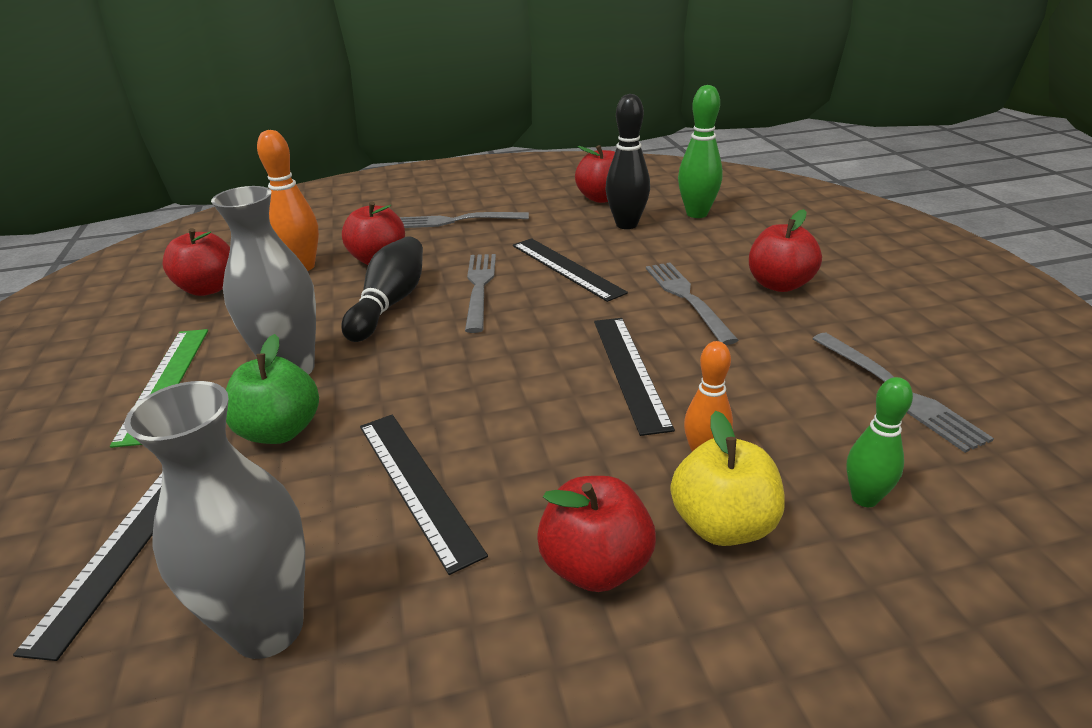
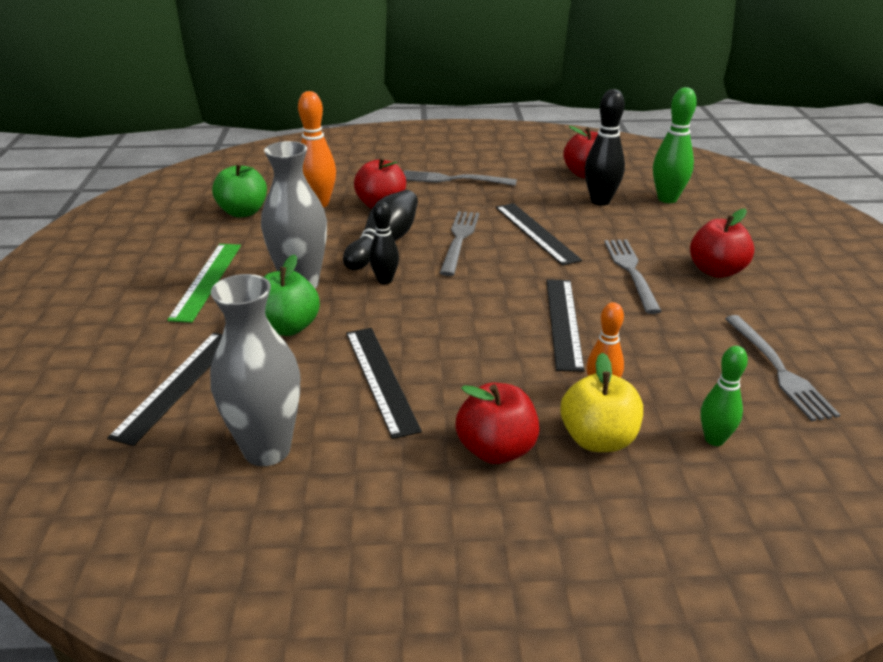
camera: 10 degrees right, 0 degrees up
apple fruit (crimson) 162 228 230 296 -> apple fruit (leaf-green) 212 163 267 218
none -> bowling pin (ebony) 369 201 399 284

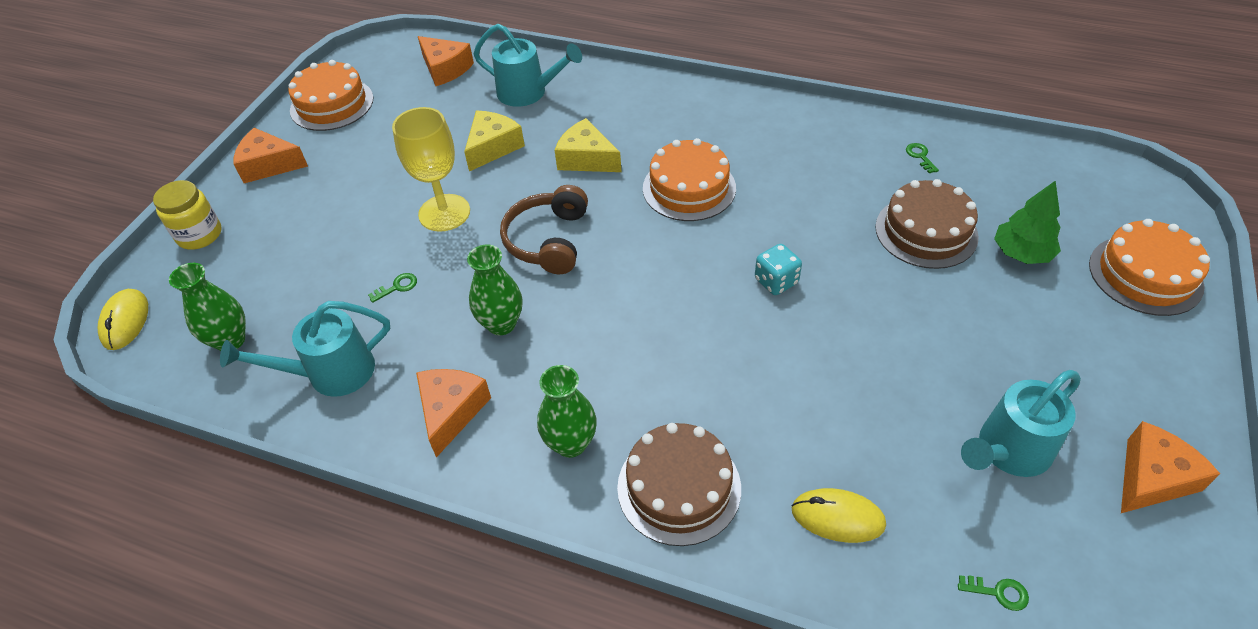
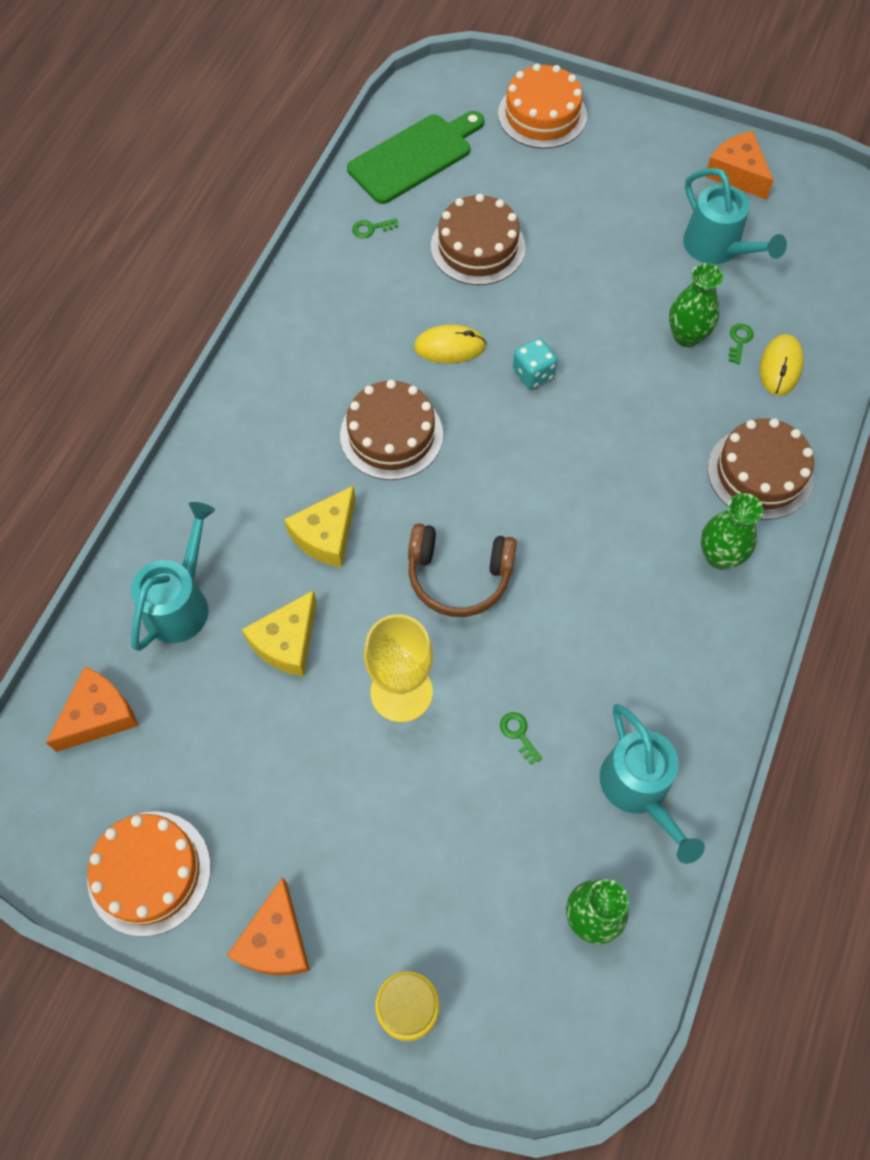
camera: 90 degrees left, 15 degrees up
piece of cheese (bright yellow) 464 111 525 172 -> piece of cheese (bright yellow) 242 590 317 677, 90 degrees counterclockwise
cake (orange) 643 138 736 221 -> cake (dark brown) 340 380 443 480
fir tree (leaf-green) 994 180 1061 264 -> none
vase (leaf-green) 467 245 522 335 -> vase (leaf-green) 669 263 724 347, shifted
computer mouse (bright yellow) 97 289 148 350 -> computer mouse (bright yellow) 414 325 486 364, shifted
piece of cheese (orange) 416 369 491 458 -> none
latchkey (leaf-green) 958 575 1029 611 -> latchkey (leaf-green) 729 324 754 364, shifted
none -> chopping board (leaf-green) 347 111 484 204

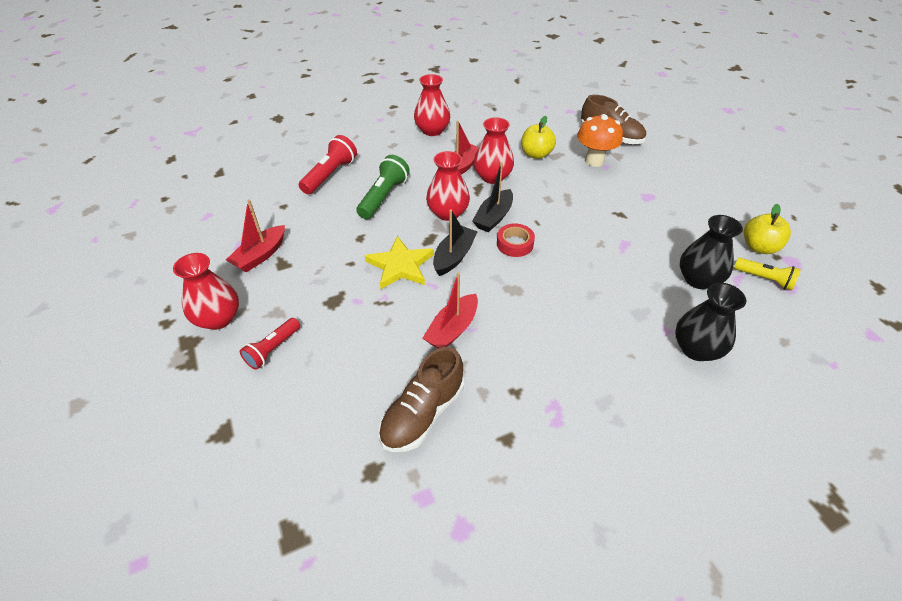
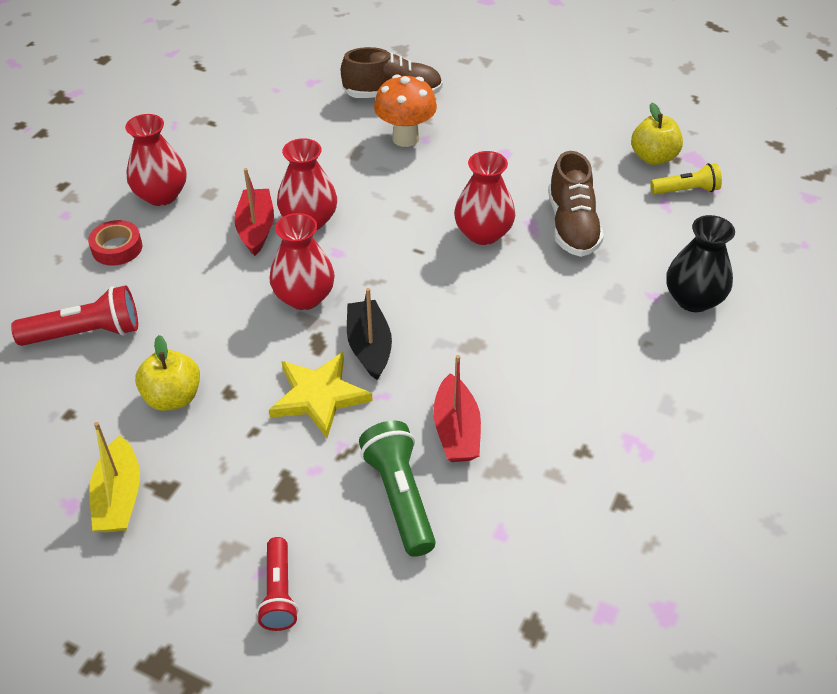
camera: 40 degrees left, 0 degrees up
apple fruit (bright yellow) 522 116 556 159 -> apple fruit (bright yellow) 135 335 200 411, shifted
torch (crimson) 299 135 357 194 -> torch (crimson) 11 285 138 346, 90 degrees clockwise
torch (leaf-green) 356 155 410 219 -> torch (leaf-green) 359 421 436 557, shifted
boat (ebony) 473 162 513 232 -> none
boat (crimson) 226 199 285 272 -> boat (bright yellow) 89 422 140 532
vase (ebony) 680 215 743 289 -> none
sticky tape (crimson) 497 224 535 257 -> sticky tape (crimson) 88 220 142 266, shifted
vase (crimson) 173 253 239 330 -> vase (crimson) 454 151 515 245, shifted
sneaker (dark brown) 379 347 464 452 -> sneaker (dark brown) 548 151 604 257, shifted

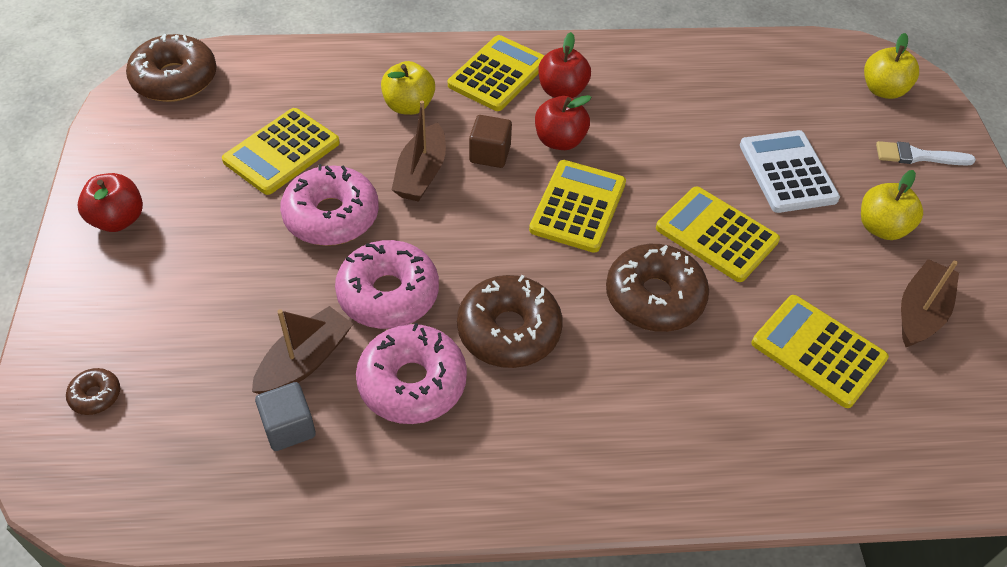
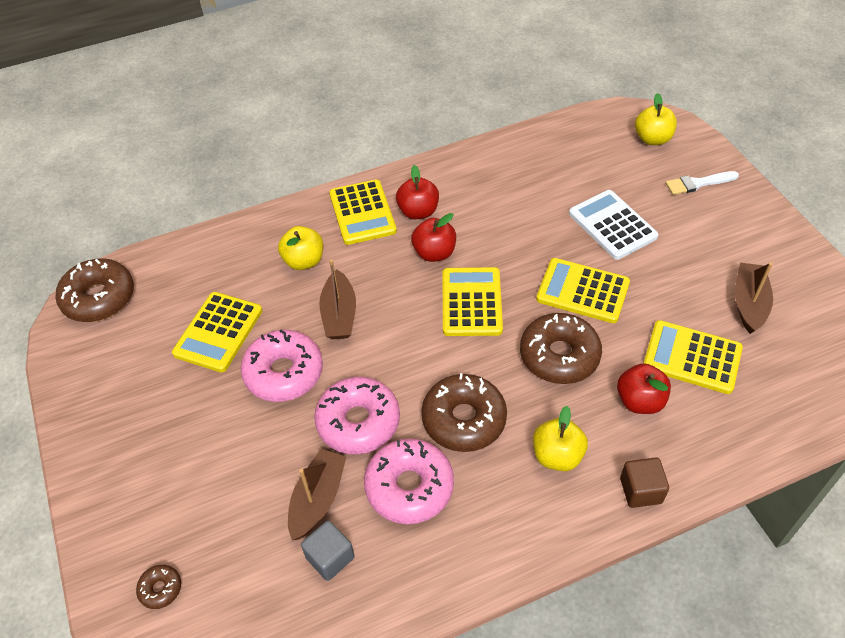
camera: 15 degrees left, 0 degrees up
calculator (bright yellow) 448 35 545 111 -> calculator (bright yellow) 329 180 397 245, 150 degrees clockwise
cube (dark brown) 469 115 512 168 -> cube (dark brown) 620 457 669 508, shifted
apple fruit (bright yellow) 861 170 923 240 -> apple fruit (bright yellow) 533 406 588 471, shifted
apple fruit (crimson) 78 173 143 232 -> apple fruit (crimson) 617 363 671 414, shifted

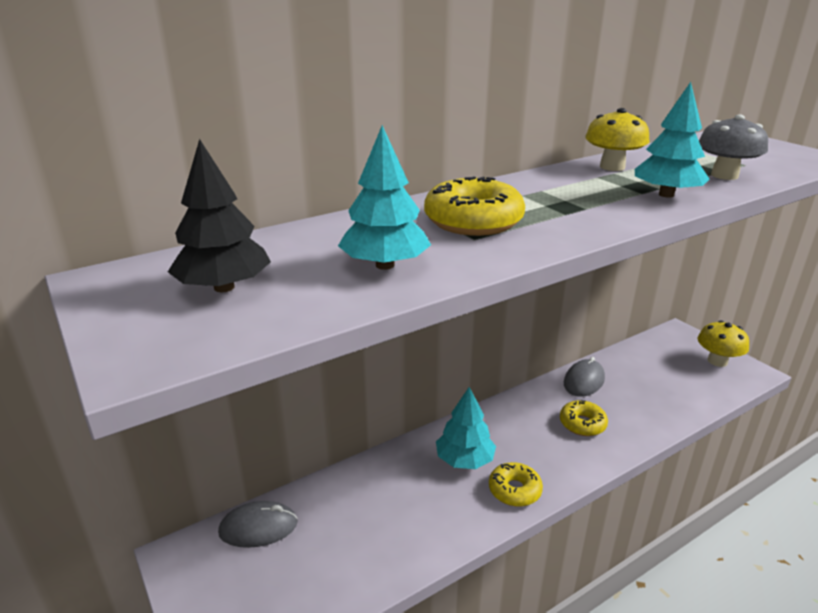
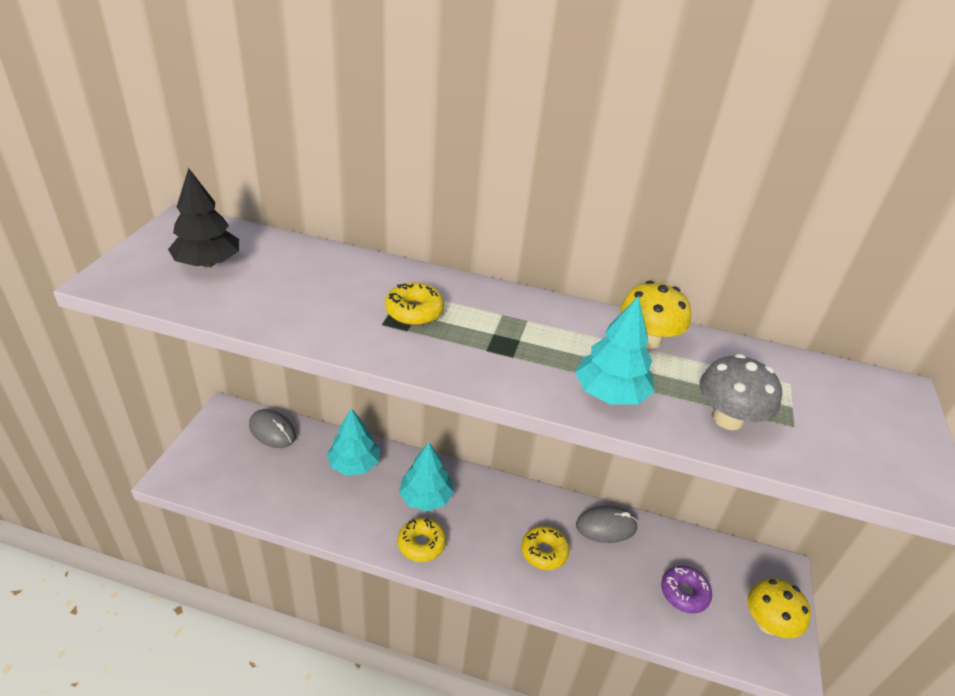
camera: 45 degrees right, 10 degrees up
fir tree (aqua) 338 125 431 270 -> fir tree (aqua) 327 408 380 475, shifted
glazed donut (bright yellow) 424 176 525 236 -> glazed donut (bright yellow) 385 282 444 325, x0.66
none -> glazed donut (royal purple) 661 566 712 613

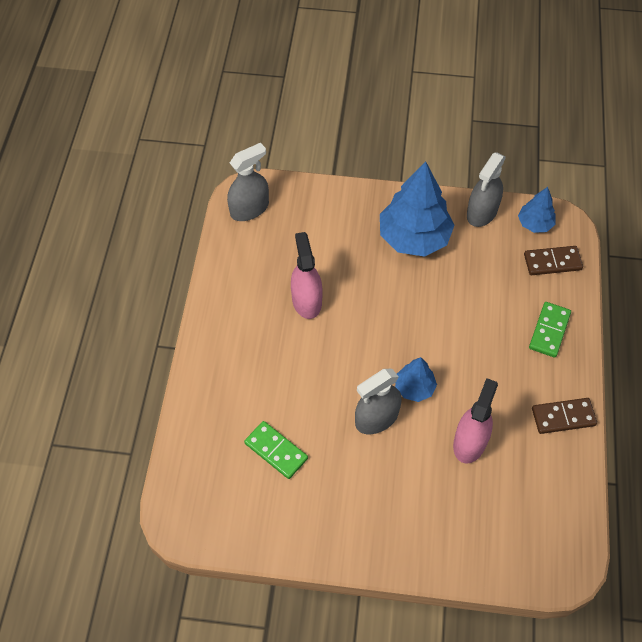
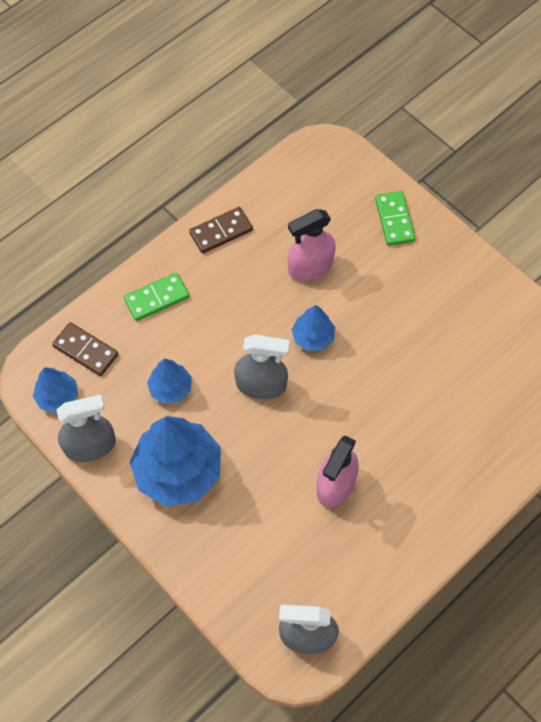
camera: 140 degrees left, 5 degrees up
spray cleaner (gray) 355 369 402 434 -> spray cleaner (gray) 234 335 290 399, shifted
domino (dark brown) 532 398 597 434 -> domino (dark brown) 189 207 253 254, 60 degrees counterclockwise
domino (leaf-green) 244 421 308 479 -> domino (leaf-green) 375 191 415 246, shifted
none -> fir tree (cobalt) 147 358 192 404

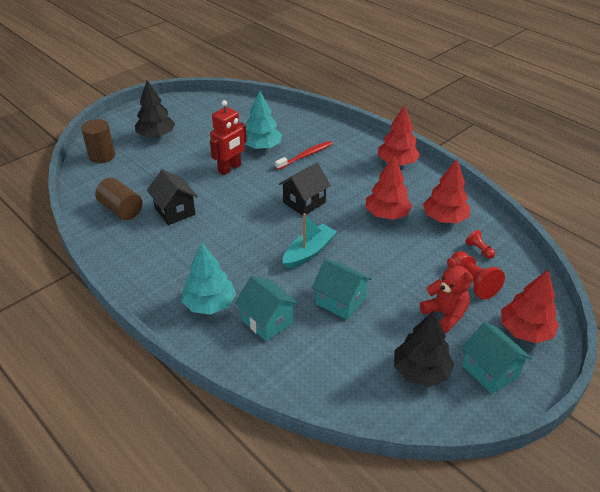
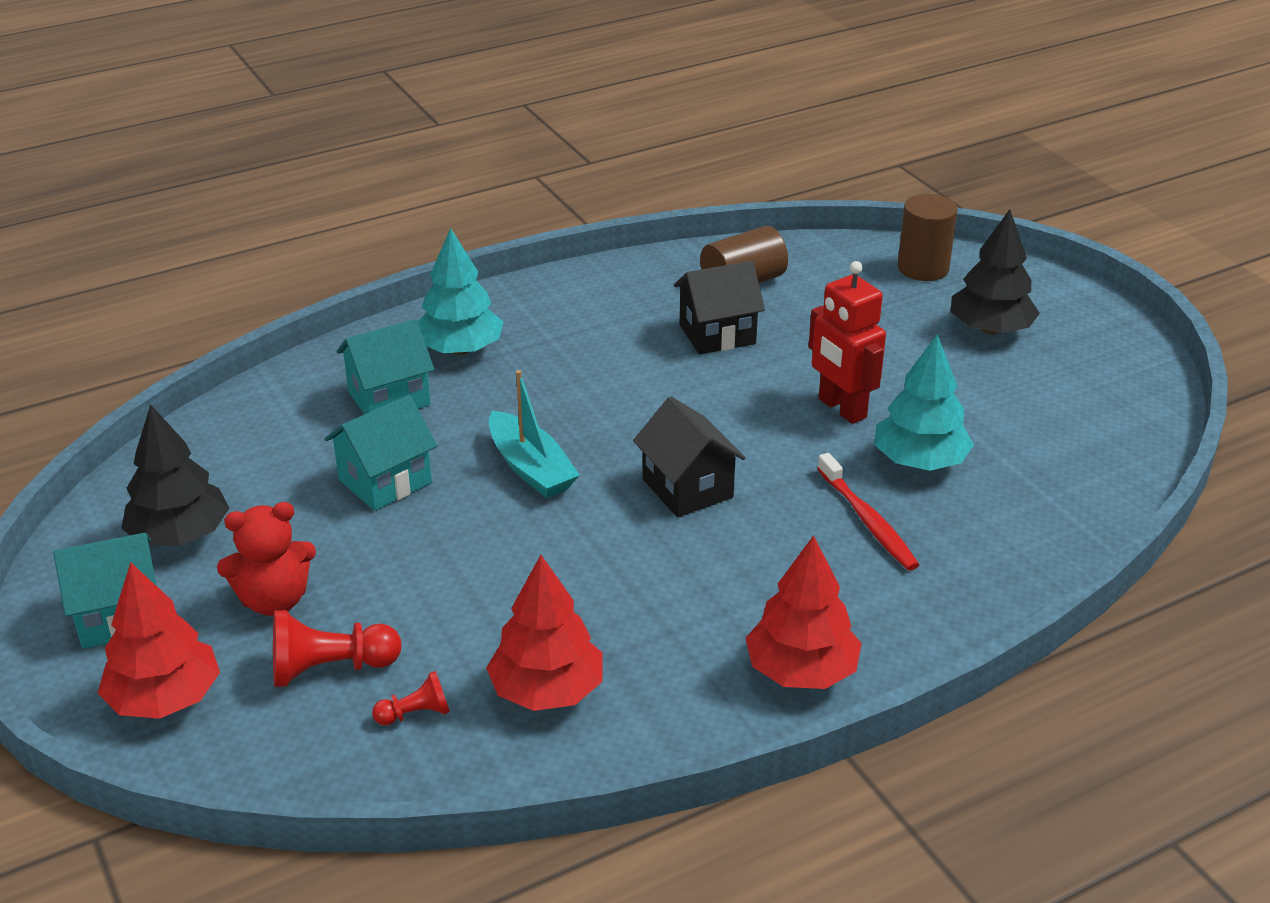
camera: 105 degrees right, 5 degrees down
fir tree (crimson) 366 155 412 220 -> none

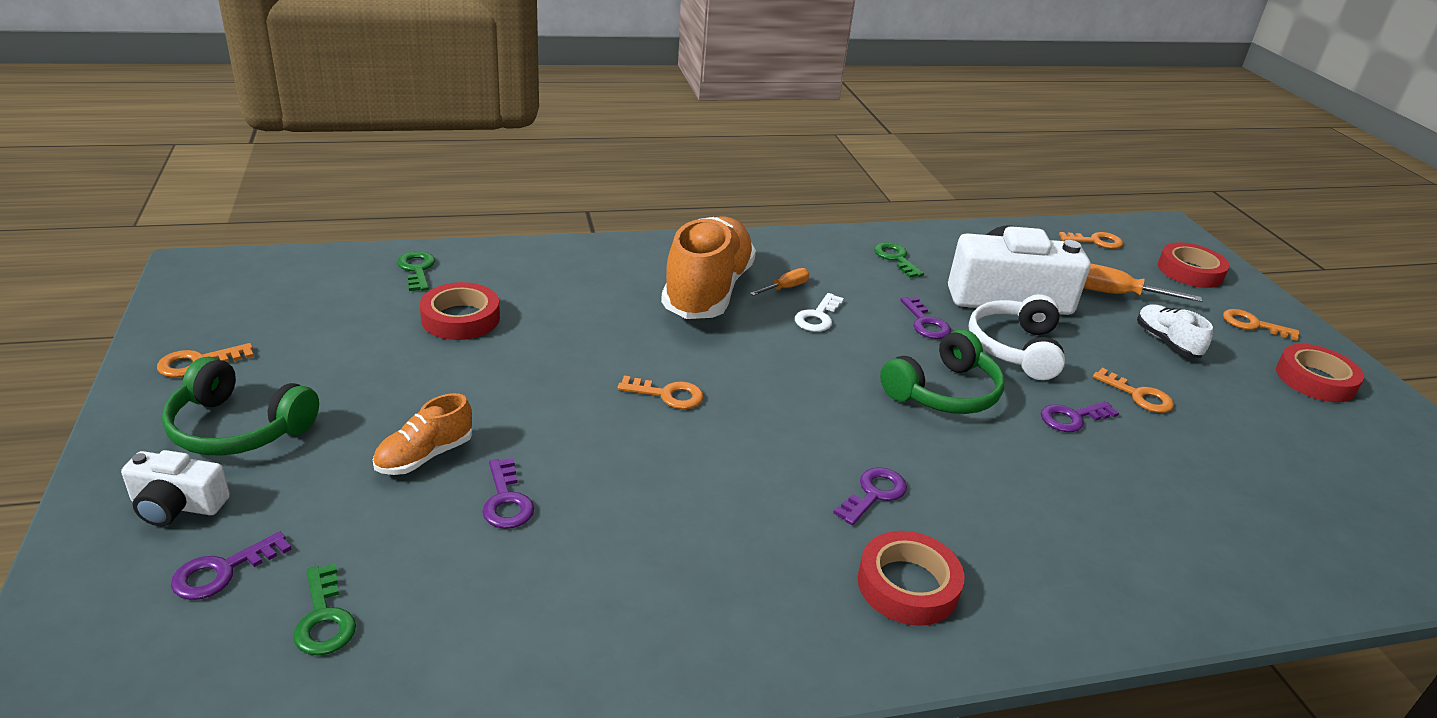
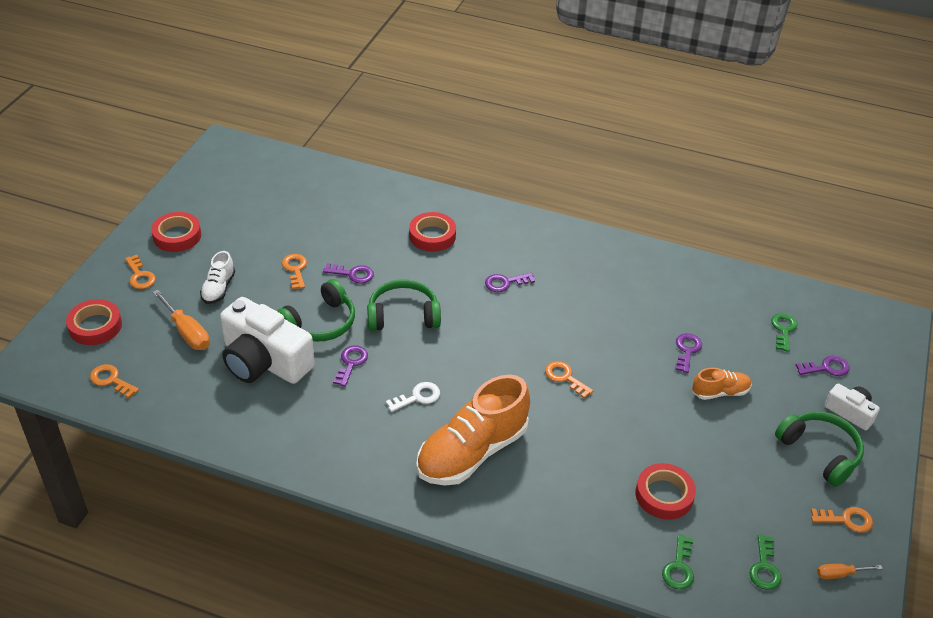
camera: 145 degrees left, 10 degrees up
latchkey (leaf-green) 874 242 924 278 -> latchkey (leaf-green) 749 534 782 590, shifted
flat screwdriver (orange) 750 268 810 296 -> flat screwdriver (orange) 817 564 883 580, shifted
headphones (white) 969 294 1065 380 -> headphones (leaf-green) 277 279 355 342
sticky tape (crimson) 858 531 965 626 -> sticky tape (crimson) 409 212 456 252, shifted

